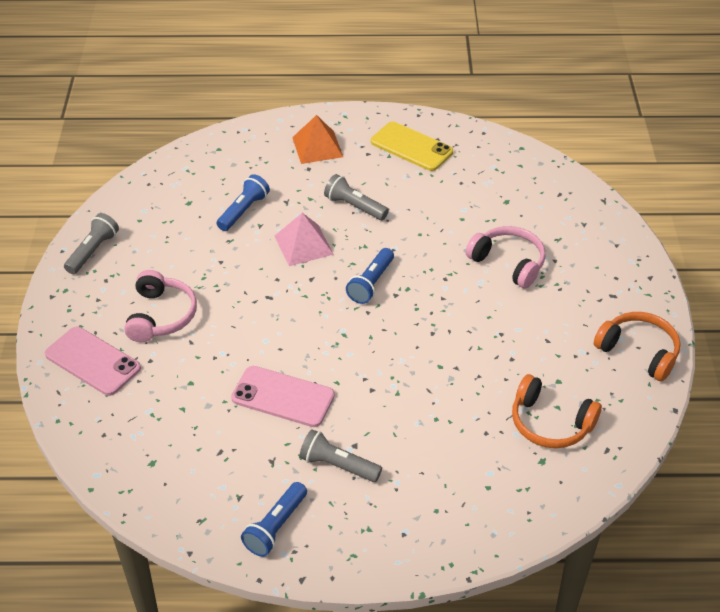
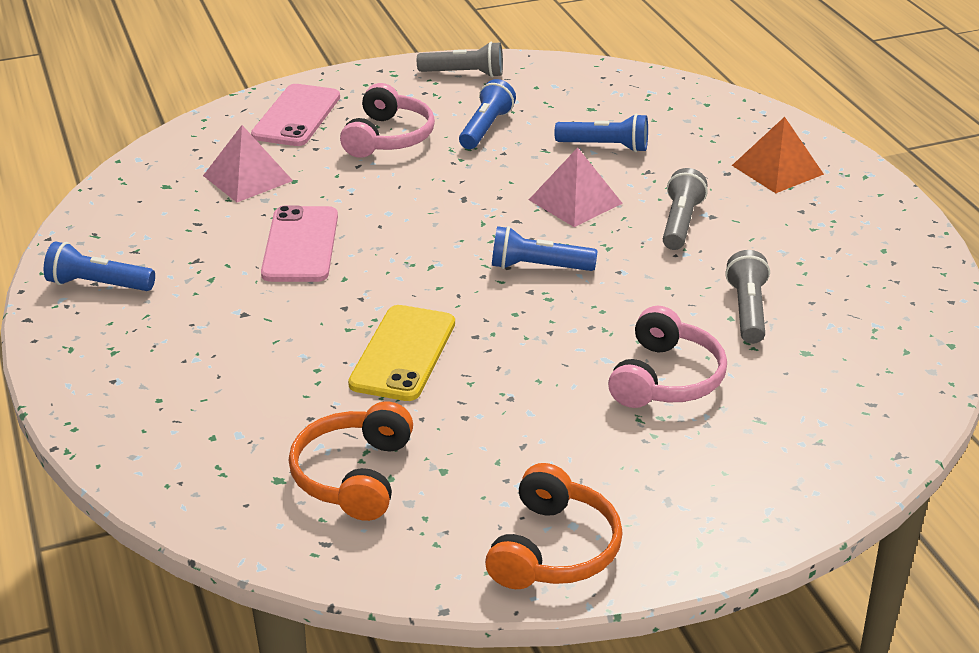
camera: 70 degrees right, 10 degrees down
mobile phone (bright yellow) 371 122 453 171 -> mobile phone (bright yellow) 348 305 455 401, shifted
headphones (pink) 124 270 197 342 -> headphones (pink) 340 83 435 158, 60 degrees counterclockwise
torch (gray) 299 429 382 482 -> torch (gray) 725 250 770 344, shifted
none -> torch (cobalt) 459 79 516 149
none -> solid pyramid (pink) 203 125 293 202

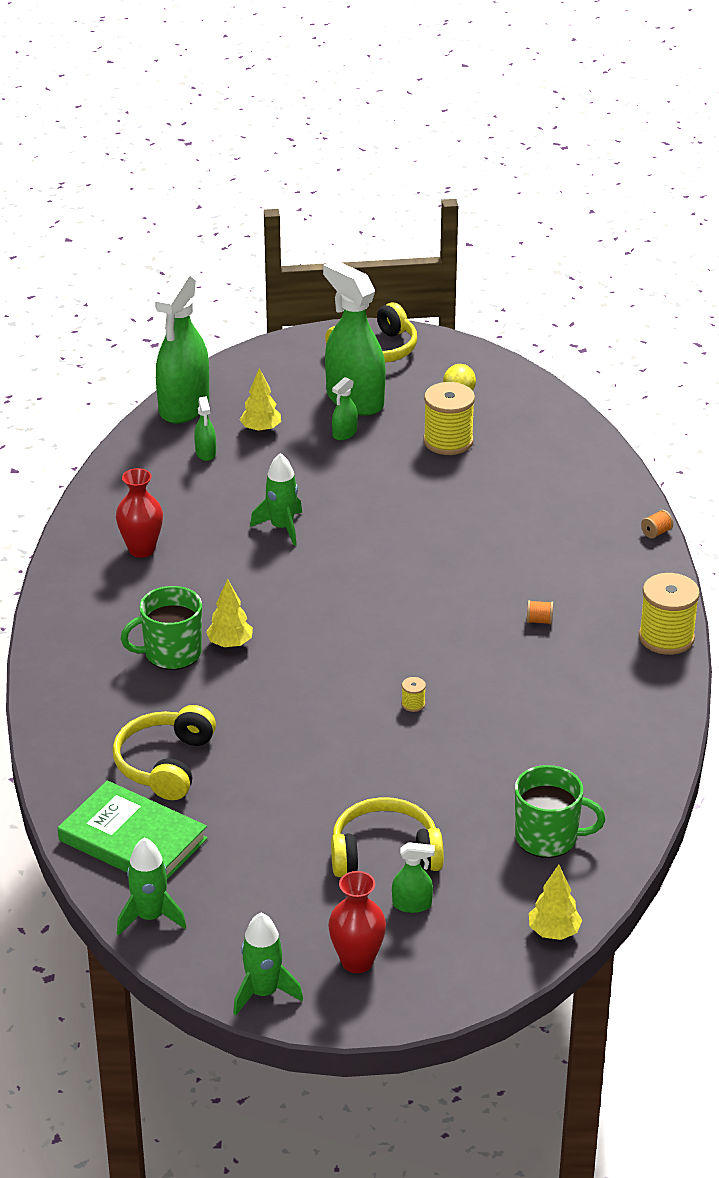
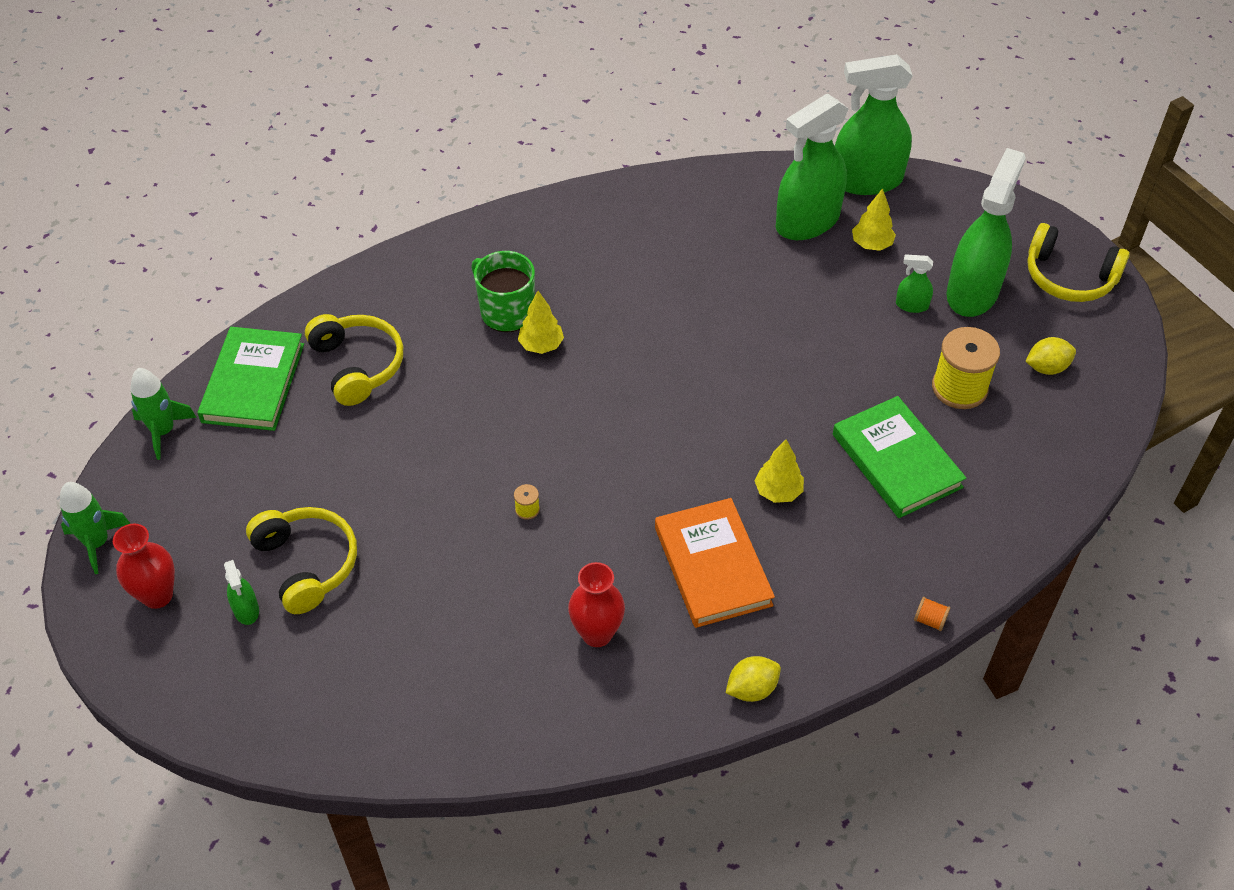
camera: 65 degrees right, 15 degrees up
spray cleaner (leaf-green) 194 396 216 461 -> spray cleaner (leaf-green) 776 94 848 240, x2.34
rocket (leaf-green) 250 453 302 546 -> none
vase (crimson) 116 468 163 558 -> vase (crimson) 568 562 625 647, shifted
bobbin (bright yellow) 639 573 700 655 -> lemon (bright yellow) 726 656 781 702
bobbin (orange) 527 600 553 625 -> hardcover (orange) 655 498 775 628
headphones (bright yellow) 113 705 216 800 -> headphones (bright yellow) 305 314 403 406, 75 degrees clockwise
coffee mug (leaf-green) 515 765 605 858 -> none
fir tree (bright yellow) 529 865 582 940 -> fir tree (bright yellow) 754 439 804 503, shifted
none -> hardcover (leaf-green) 833 396 966 518

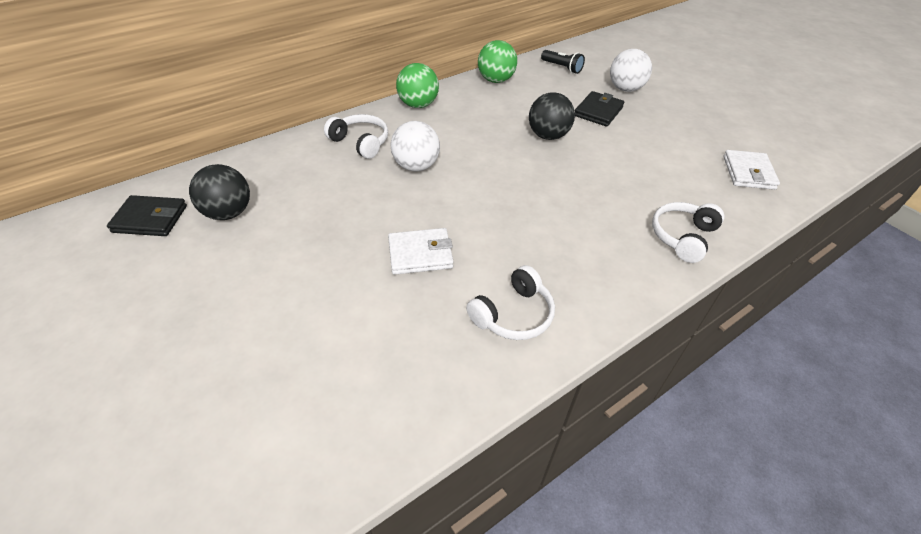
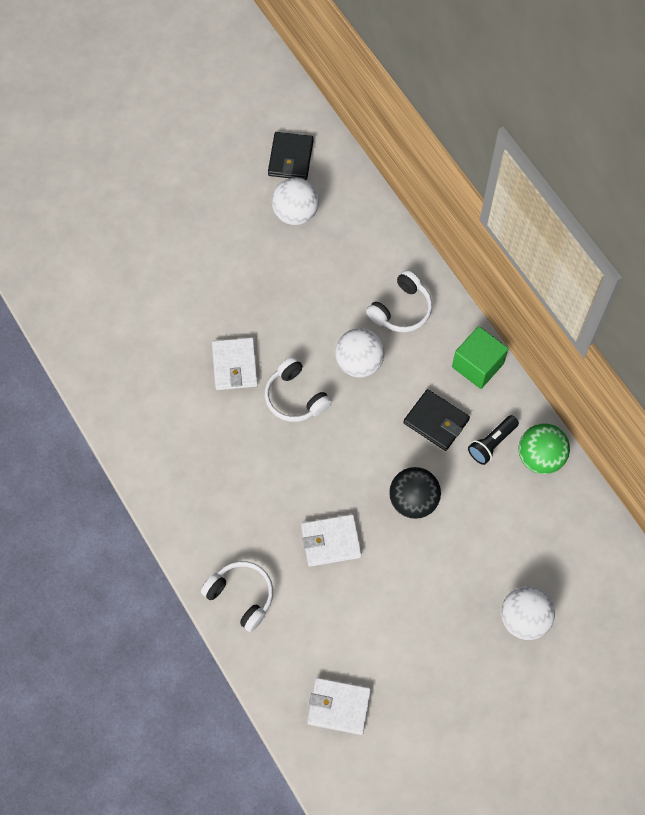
camera: 95 degrees right, 20 degrees up
torch (ebony) 541 50 585 74 -> torch (ebony) 468 415 519 465, shifted
sphere (leaf-green) 396 63 439 108 -> cube (leaf-green) 452 326 508 389
wallet (ebony) 575 91 624 127 -> wallet (ebony) 403 389 470 451, shifted
sphere (ebony) 189 164 250 220 -> sphere (white) 272 178 319 225
headphones (white) 466 265 555 340 -> headphones (white) 265 357 332 422, shifted
none -> wallet (white) 301 514 362 567

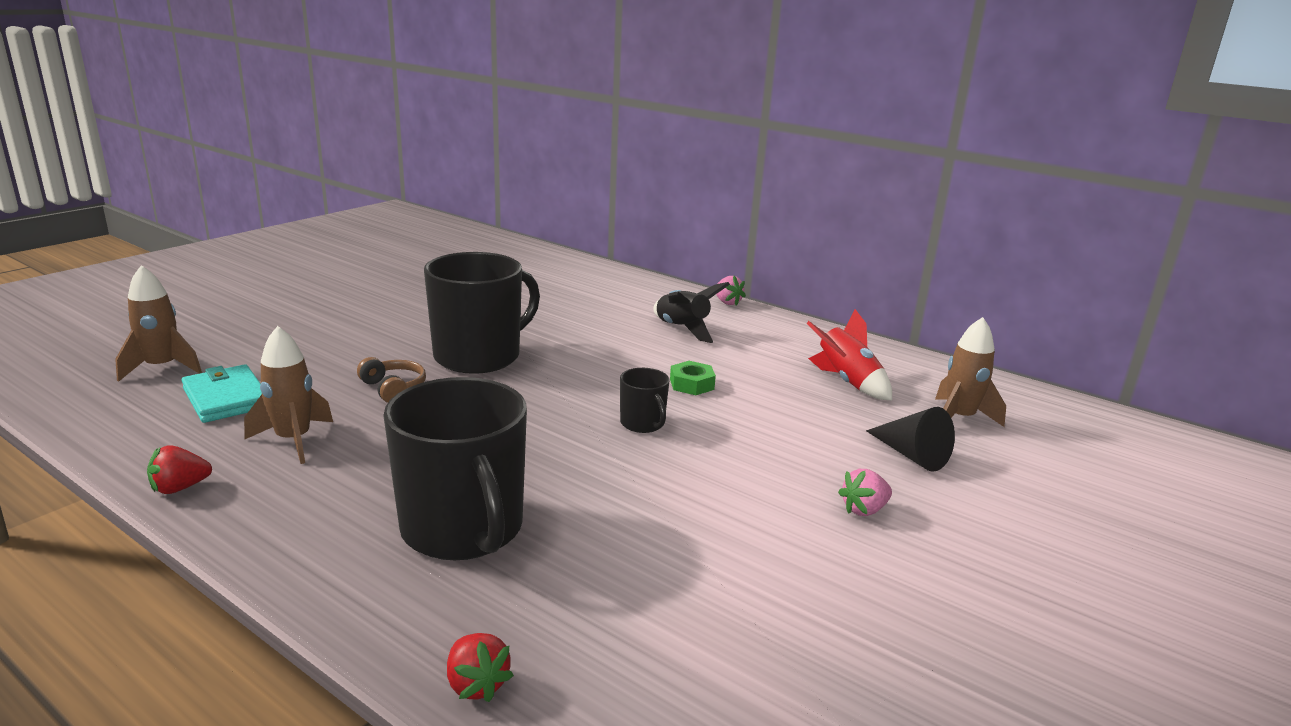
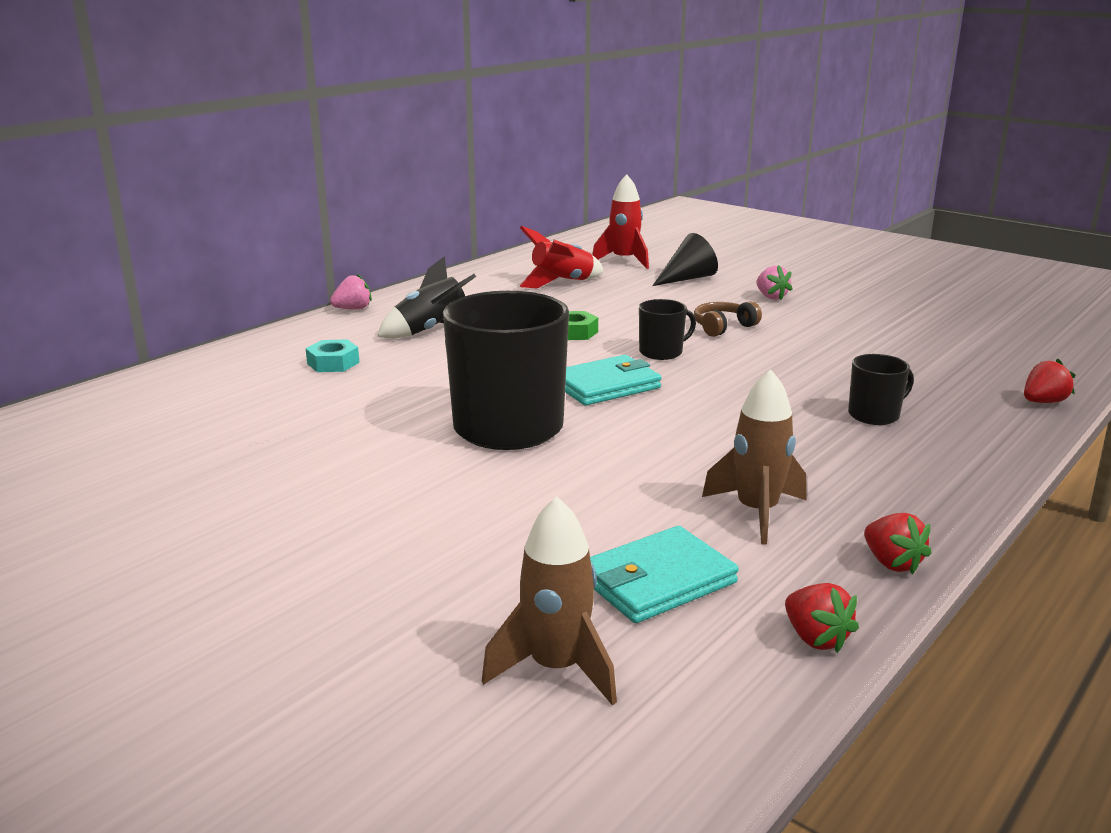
camera: 85 degrees left, 0 degrees up
rocket (dark brown) 935 317 1006 427 -> rocket (crimson) 592 174 649 269
headphones (dark brown) 357 357 426 403 -> headphones (dark brown) 694 301 762 337, shifted
coffee mug (ebony) 383 377 527 560 -> coffee mug (ebony) 848 354 914 425, x0.46
none -> hex nut (aqua) 306 339 359 372
none -> wallet (aqua) 565 355 661 405
none -> strawberry (crimson) 785 583 859 653

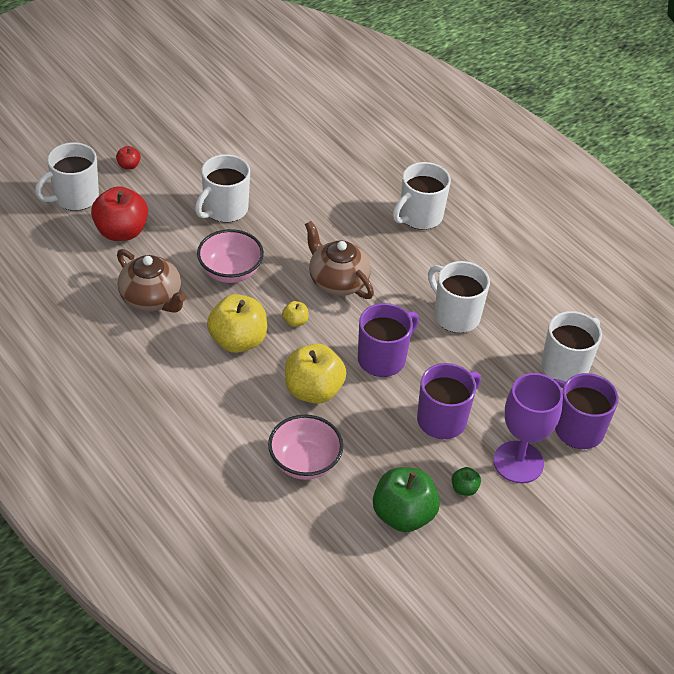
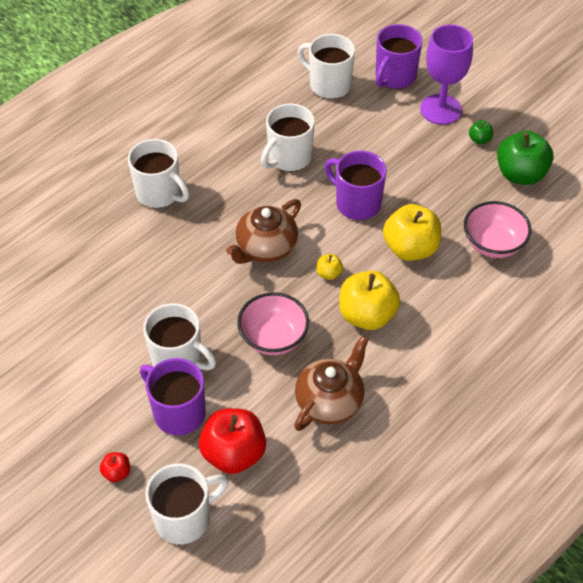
camera: 95 degrees left, 5 degrees up
coffee mug (white) 35 142 99 211 -> coffee mug (white) 145 463 229 544, 75 degrees counterclockwise
coffee mug (royal purple) 417 363 481 439 -> coffee mug (royal purple) 140 358 206 435, shifted

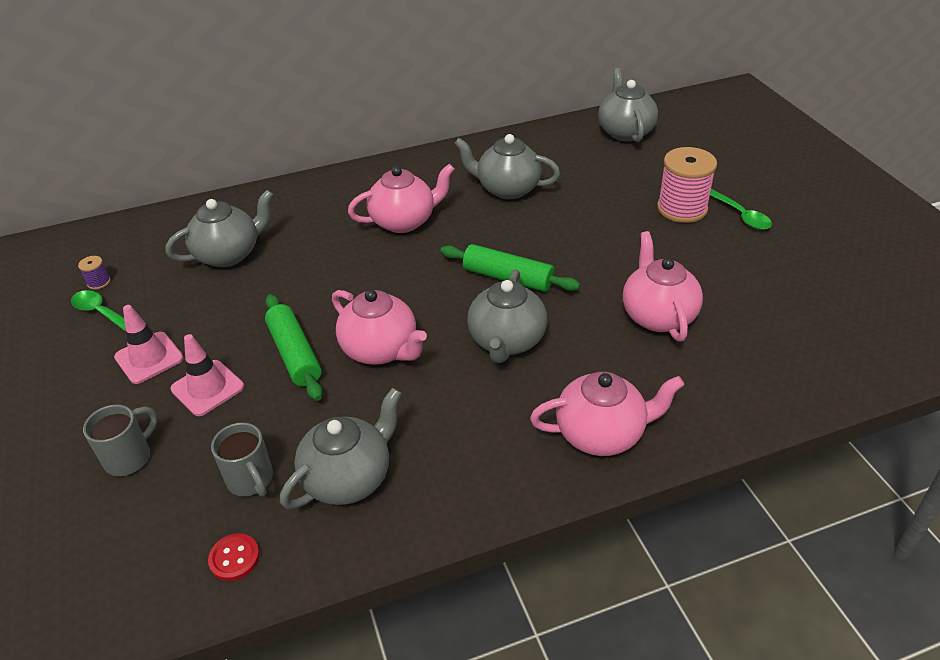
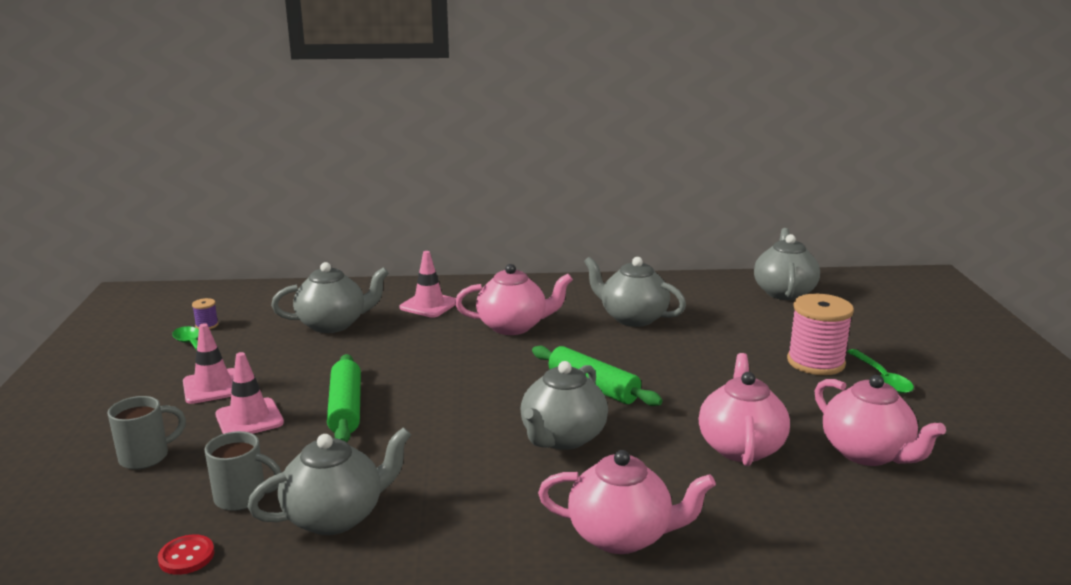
camera: 15 degrees right, 20 degrees down
tea pot (pink) 332 289 427 365 -> tea pot (pink) 815 375 946 466, shifted
coffee mug (gray) 211 422 273 496 -> coffee mug (gray) 205 431 282 511, 60 degrees counterclockwise
none -> road cone (pink) 400 251 456 318

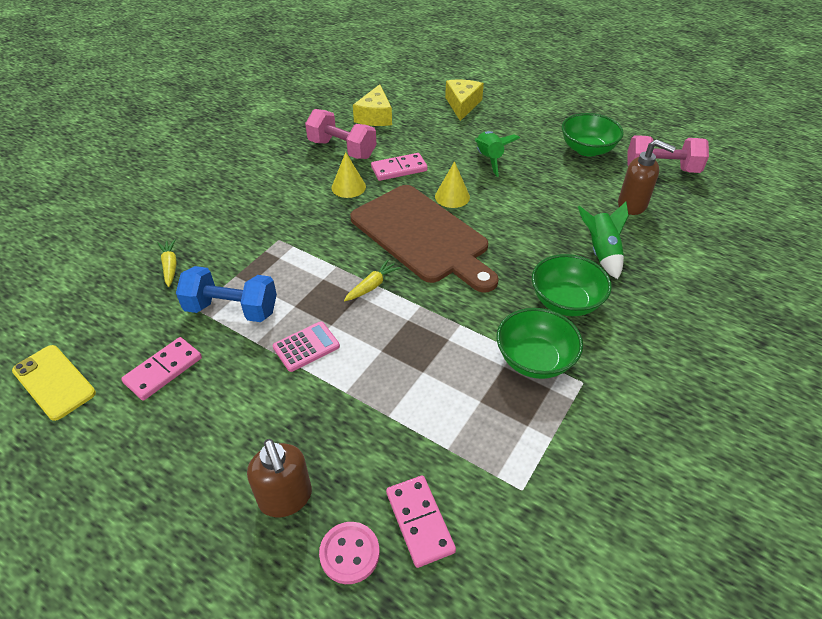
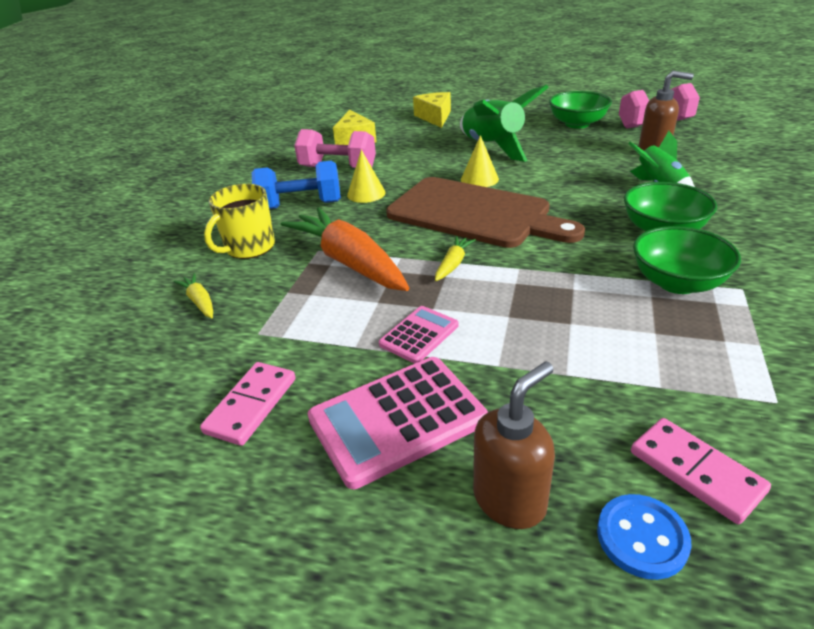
camera: 15 degrees left, 10 degrees down
rocket (leaf-green) 474 131 520 177 -> rocket (leaf-green) 460 85 549 162, x1.61
domino (pink) 371 153 428 181 -> none
free weight (cobalt) 176 266 277 322 -> free weight (cobalt) 252 161 341 209, shifted
mobile phone (bright yellow) 12 345 96 421 -> none
soap pump (dark brown) 247 439 312 517 -> soap pump (dark brown) 473 361 555 529, 90 degrees counterclockwise
sewing button (pink) 319 522 380 584 -> sewing button (cobalt) 597 494 692 580
none -> coffee mug (bright yellow) 204 184 275 259
none -> carrot (orange) 281 207 409 291
none -> calculator (pink) 308 357 488 489

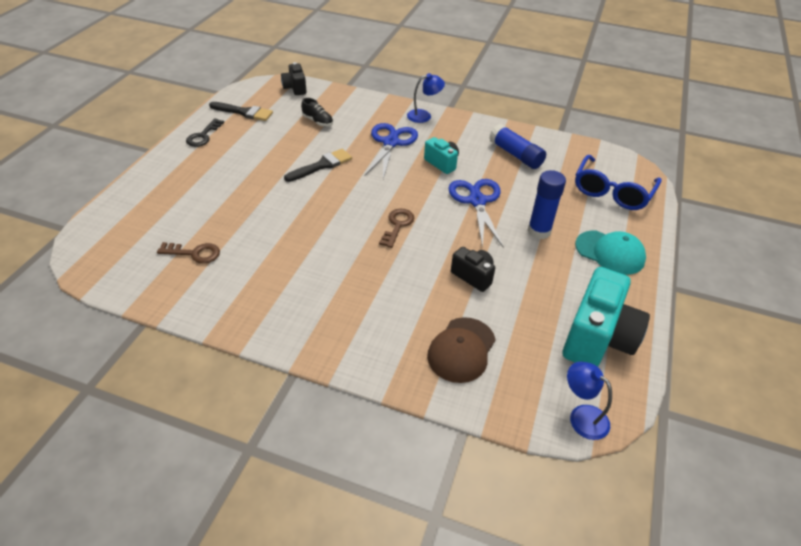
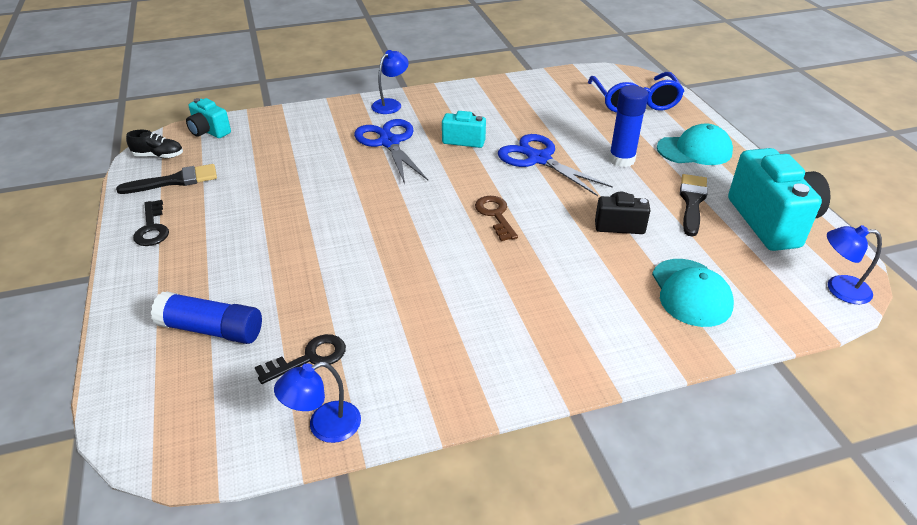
camera: 35 degrees left, 5 degrees down
compact camera (ebony) 281 62 307 95 -> compact camera (aqua) 186 98 231 138
sneaker (ebony) 301 98 333 126 -> sneaker (ebony) 126 130 183 158, shifted
glue (cobalt) 489 124 546 169 -> glue (cobalt) 151 291 262 344, shifted
paint brush (ebony) 284 149 352 182 -> paint brush (ebony) 680 174 708 237, shifted
latchkey (dark brown) 157 242 220 264 -> latchkey (ebony) 255 334 346 384
baseball cap (dark brown) 427 317 496 383 -> baseball cap (aqua) 652 259 734 327
none -> reading lamp (cobalt) 274 362 361 443

